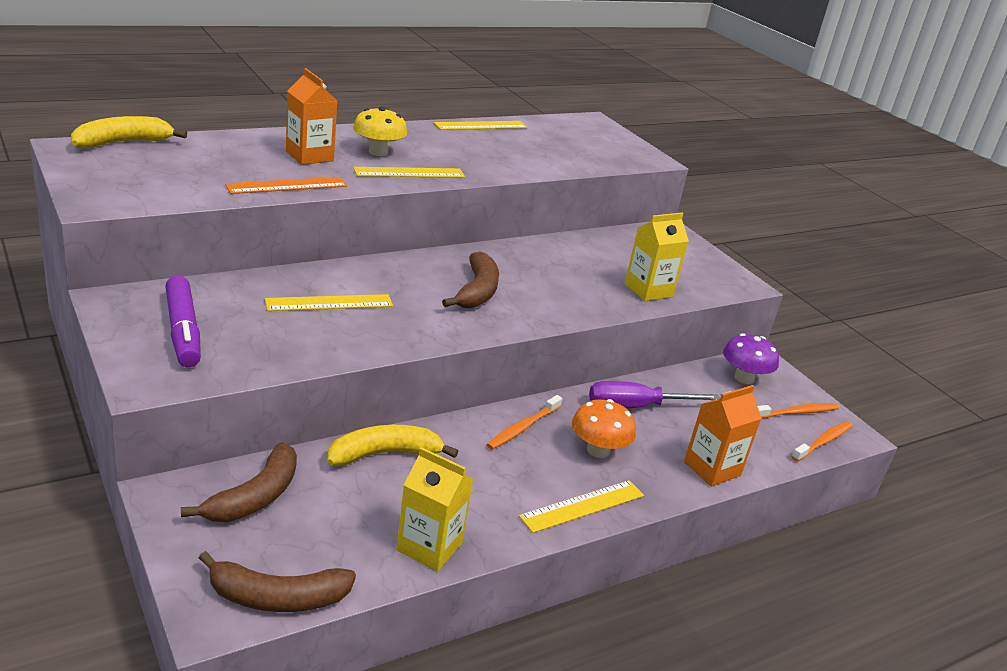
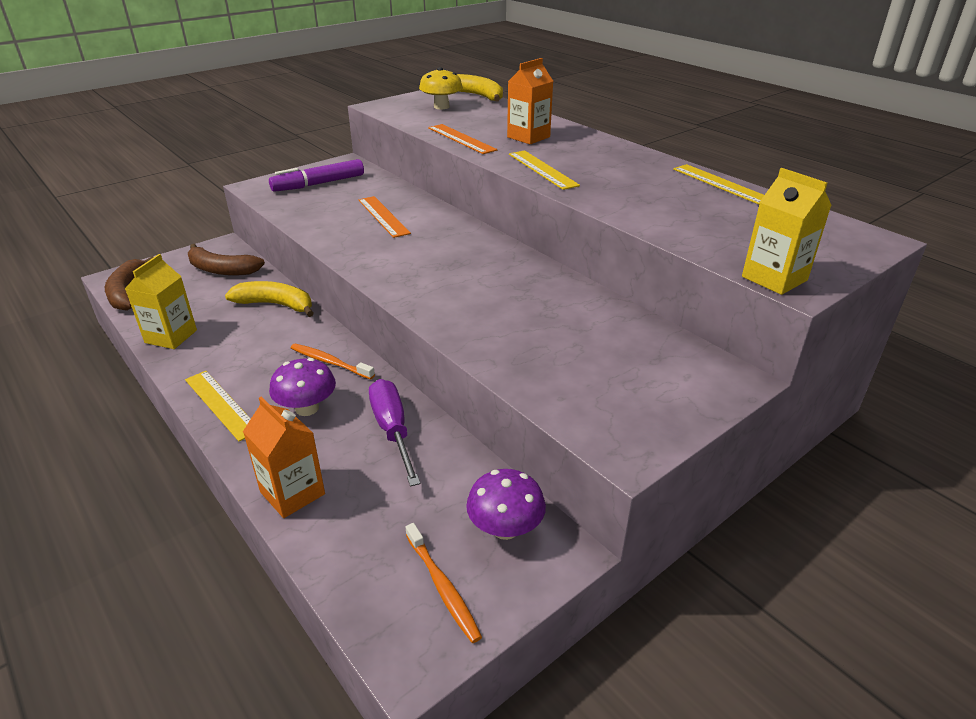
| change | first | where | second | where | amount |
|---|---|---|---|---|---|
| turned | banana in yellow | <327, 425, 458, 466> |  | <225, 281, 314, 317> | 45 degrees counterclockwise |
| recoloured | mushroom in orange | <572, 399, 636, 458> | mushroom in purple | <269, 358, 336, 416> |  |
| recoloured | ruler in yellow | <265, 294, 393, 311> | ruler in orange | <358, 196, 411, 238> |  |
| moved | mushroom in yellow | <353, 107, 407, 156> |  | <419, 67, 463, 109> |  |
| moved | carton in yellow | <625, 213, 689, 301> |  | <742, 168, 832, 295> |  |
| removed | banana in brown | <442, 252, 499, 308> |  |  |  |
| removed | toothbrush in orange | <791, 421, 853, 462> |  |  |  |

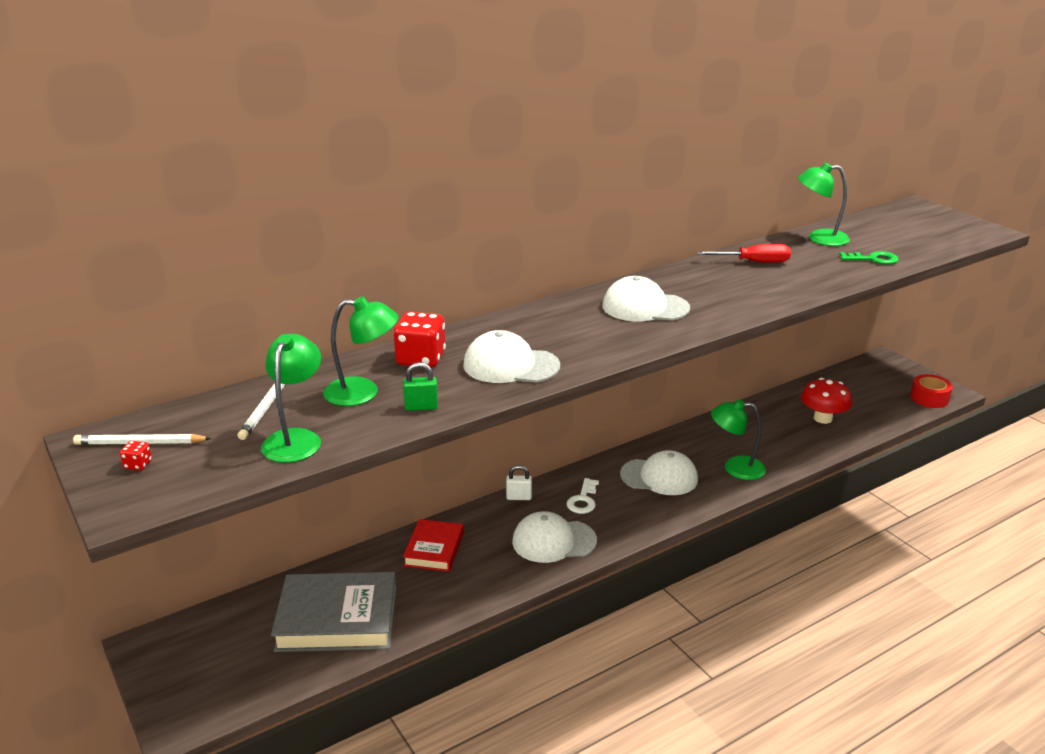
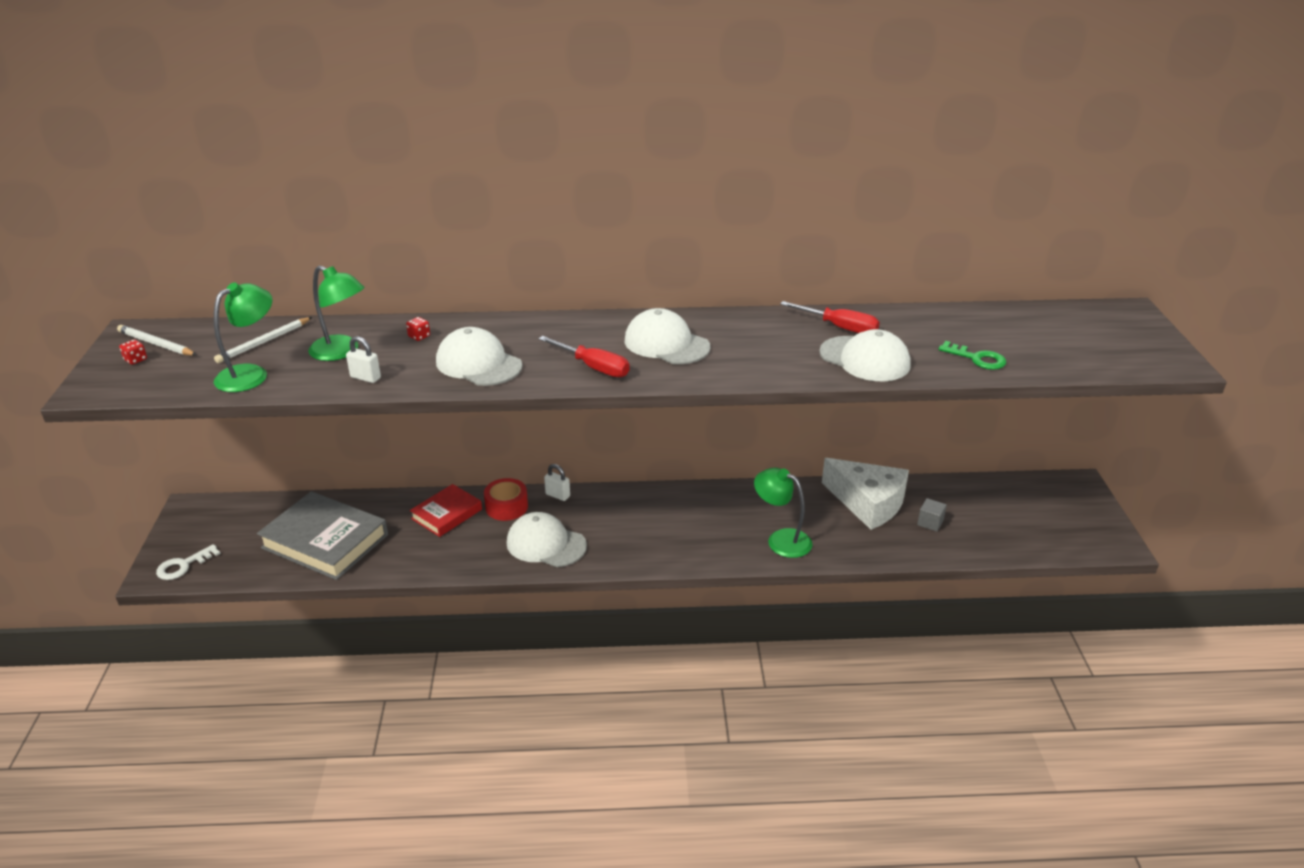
| change | first | where | second | where | amount |
|---|---|---|---|---|---|
| moved | key in white | <567, 478, 599, 514> |  | <156, 544, 221, 580> |  |
| recoloured | padlock in green | <403, 362, 438, 411> | padlock in white | <346, 336, 381, 383> |  |
| resized | dice in red | <393, 312, 446, 368> |  | <406, 317, 430, 341> | x0.43 |
| moved | tape in red | <910, 374, 953, 408> |  | <484, 478, 528, 521> |  |
| added |  |  | screwdriver in red | <538, 336, 630, 377> |  |
| moved | cap in white | <620, 450, 698, 495> |  | <819, 329, 911, 381> |  |
| added |  |  | cheese in white | <822, 458, 909, 530> |  |
| replaced | mushroom in red | <801, 378, 852, 424> | cube in grey | <917, 498, 947, 532> |  |
| removed | lamp in green | <798, 163, 850, 246> |  |  |  |

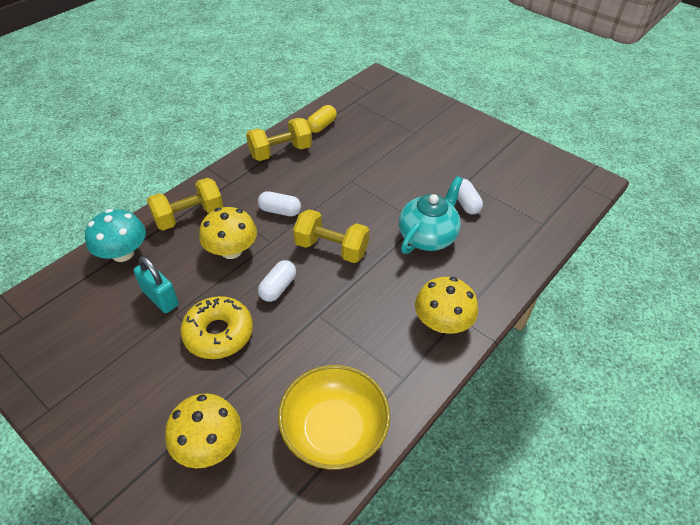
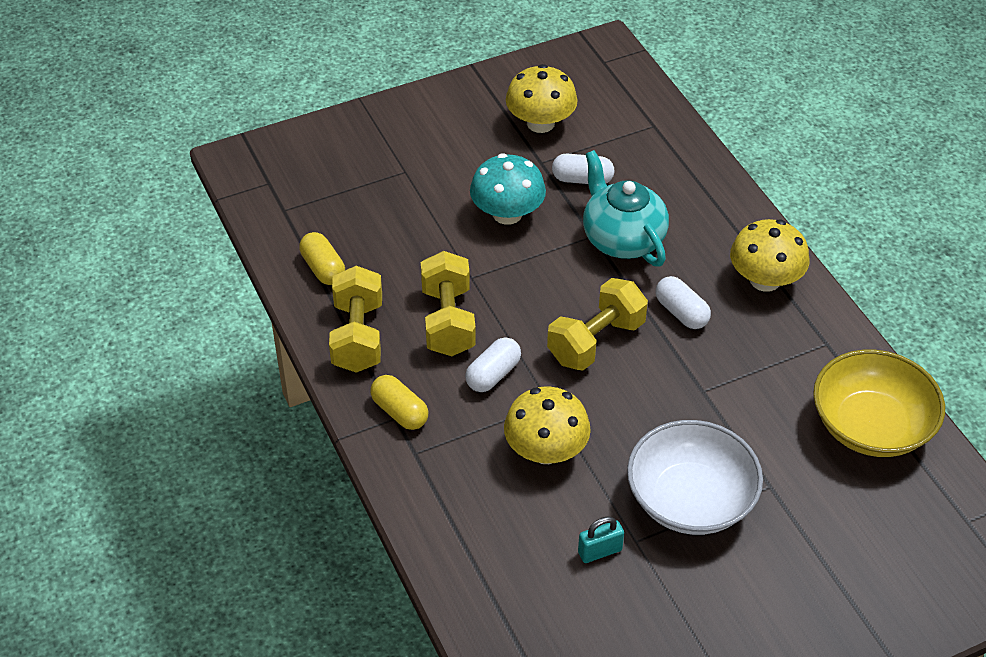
| change | first | where | second | where | amount |
|---|---|---|---|---|---|
| added |  |  | capsule in yellow | <370, 375, 428, 430> |  |
| moved | dumbbell in yellow | <147, 178, 223, 230> |  | <421, 251, 476, 356> |  |
| moved | mushroom in turquoise | <85, 209, 146, 262> |  | <470, 153, 546, 225> |  |
| moved | mushroom in yellow | <165, 394, 241, 468> |  | <506, 64, 578, 133> |  |
| resized | padlock in turquoise | <133, 256, 179, 313> |  | <578, 516, 624, 563> | x0.66 |
| replaced | donut in yellow | <180, 296, 253, 359> | bowl in white | <627, 420, 763, 535> |  |
| moved | capsule in white | <258, 260, 296, 302> |  | <655, 276, 711, 329> |  |

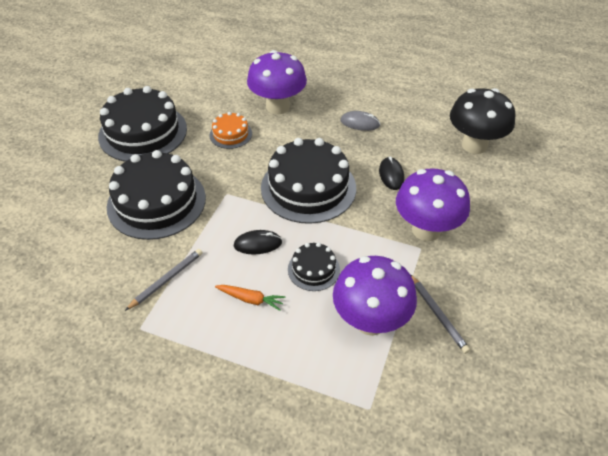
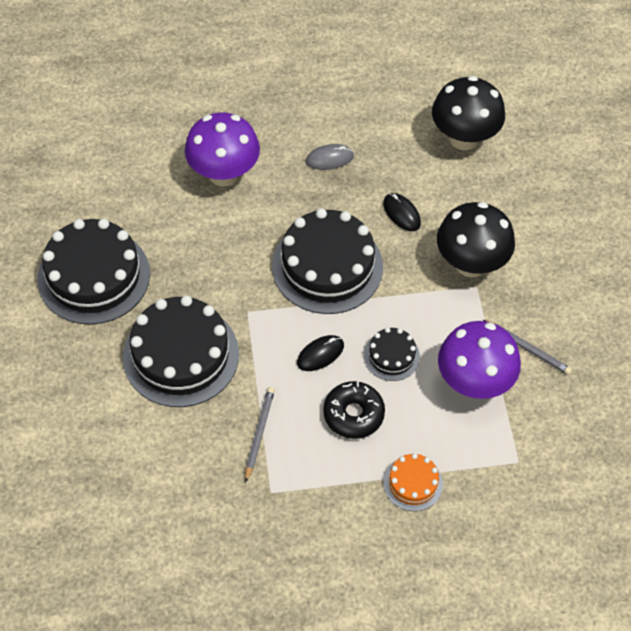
| change | first | where | second | where | amount |
|---|---|---|---|---|---|
| replaced | carrot in orange | <215, 285, 286, 311> | donut in black | <323, 381, 385, 439> |  |
| moved | cake in orange | <210, 112, 252, 149> |  | <383, 453, 443, 511> |  |
| recoloured | mushroom in purple | <396, 168, 470, 241> | mushroom in black | <437, 202, 515, 278> |  |

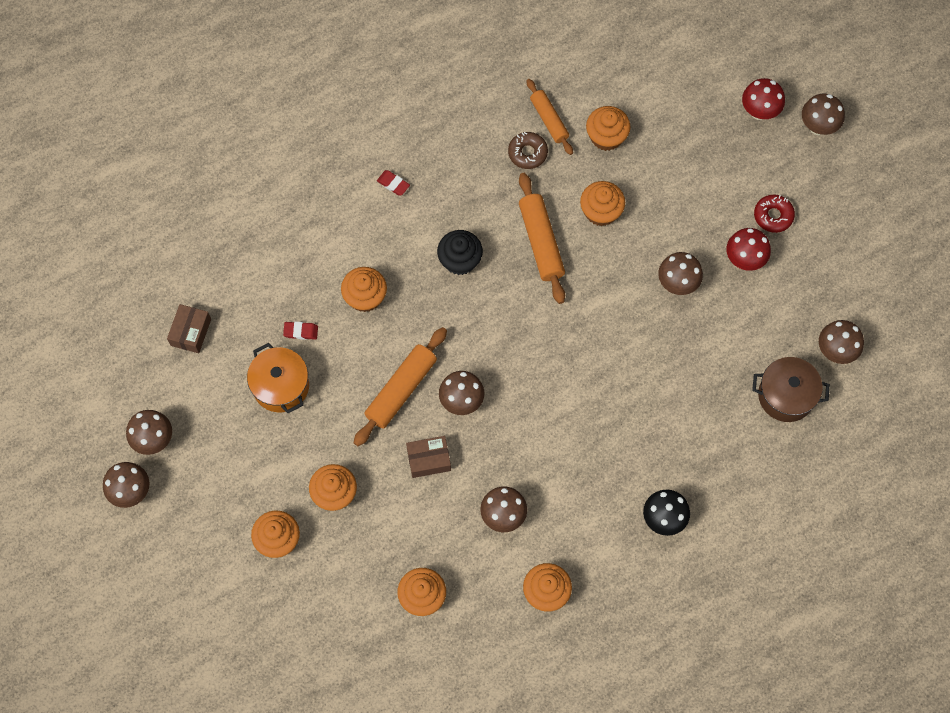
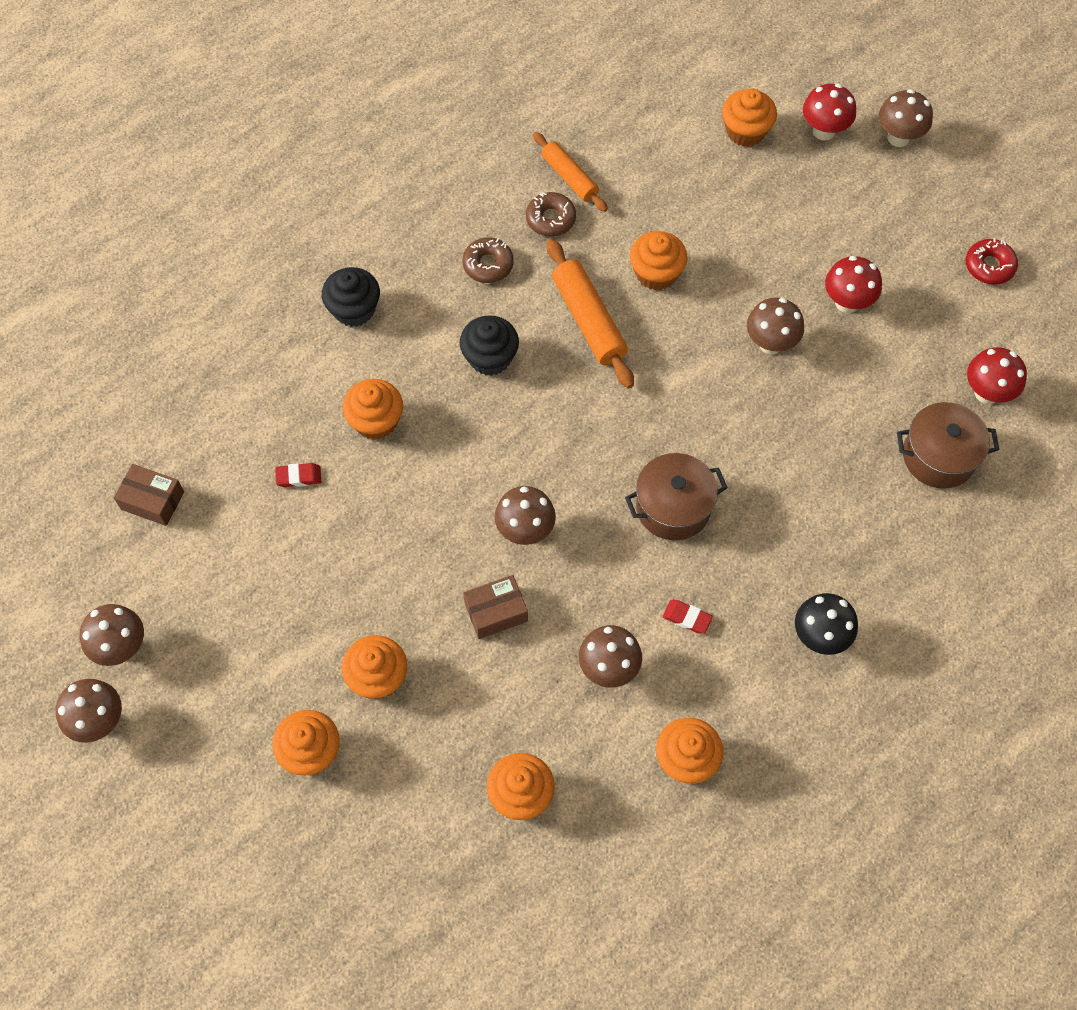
| change | first | where | second | where | amount |
|---|---|---|---|---|---|
| turned | box in brown | <167, 304, 211, 353> |  | <114, 464, 184, 526> | 75 degrees counterclockwise |
| added |  |  | cupcake in black | <322, 267, 380, 327> |  |
| added |  |  | donut in brown | <462, 237, 514, 283> |  |
| added |  |  | pot in brown | <625, 453, 728, 540> |  |
| moved | eraser in red | <377, 170, 410, 196> |  | <663, 600, 713, 634> |  |
| moved | cupcake in orange | <586, 106, 631, 151> |  | <722, 89, 777, 147> |  |
| moved | donut in red | <754, 194, 795, 233> |  | <966, 238, 1018, 285> |  |
| recoloured | mushroom in brown | <819, 320, 864, 364> | mushroom in red | <967, 347, 1027, 404> |  |
| removed | pot in orange | <247, 343, 309, 413> |  |  |  |
| removed | rolling pin in orange | <354, 327, 447, 446> |  |  |  |

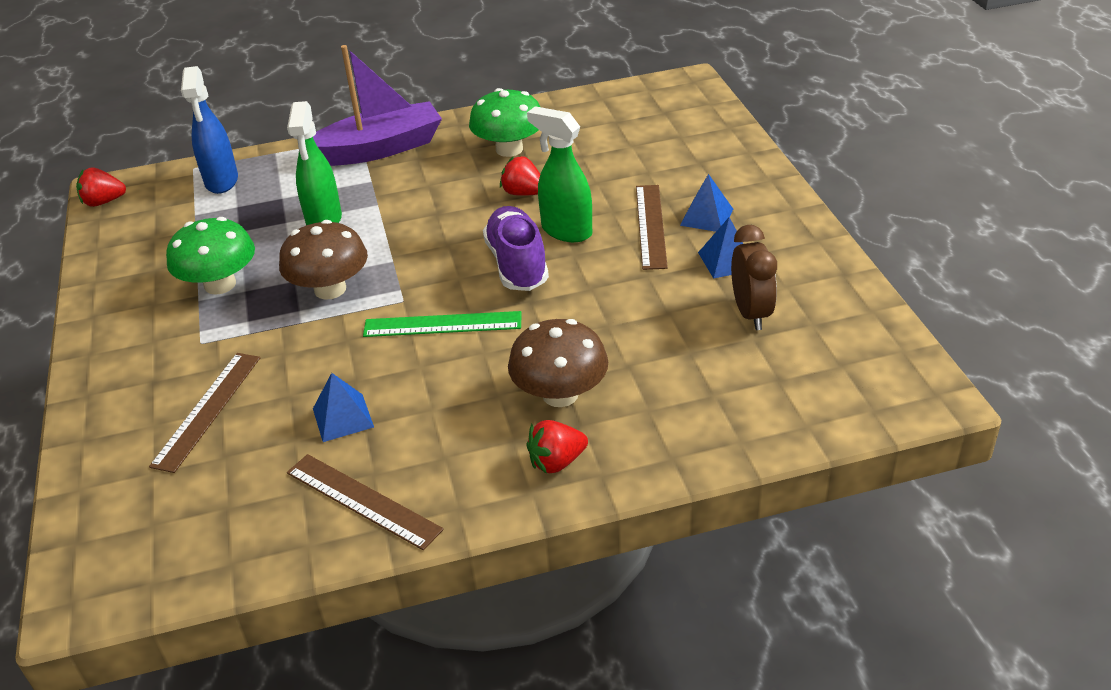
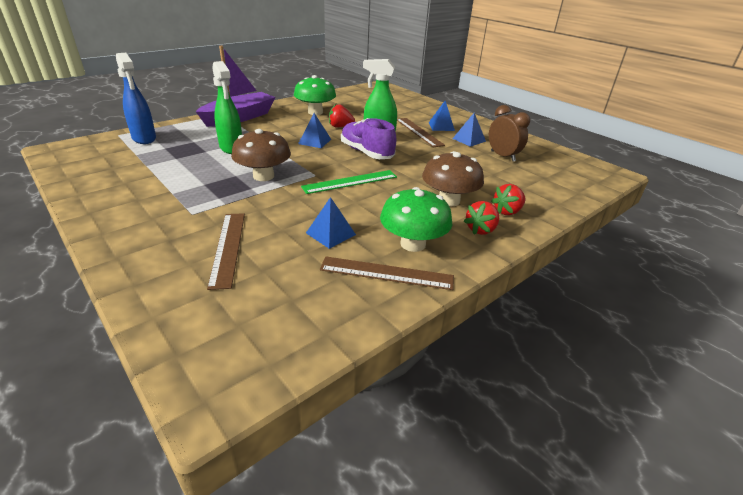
| change | first | where | second | where | amount |
|---|---|---|---|---|---|
| added |  |  | pyramid in blue | <298, 113, 331, 148> |  |
| moved | mushroom in green | <166, 217, 255, 295> |  | <380, 187, 452, 252> |  |
| moved | strawberry in red | <76, 167, 126, 207> |  | <491, 184, 525, 215> |  |

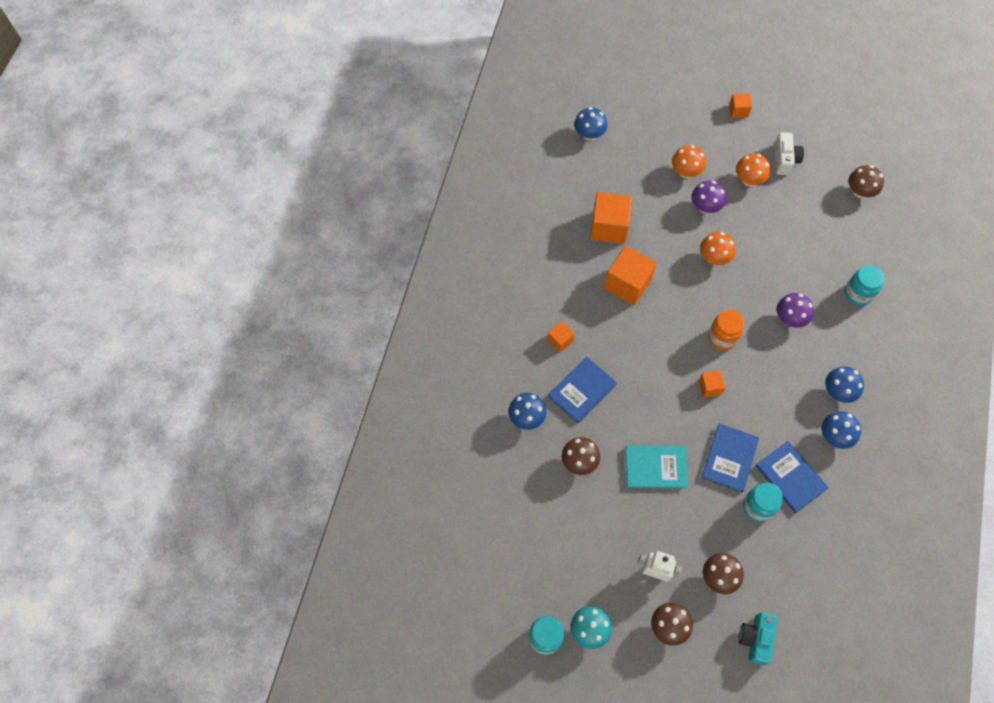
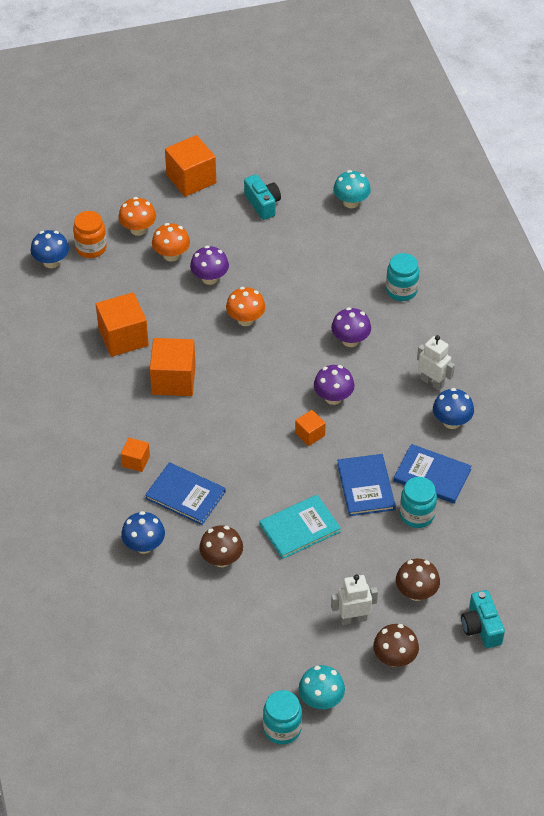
| change | first | where | second | where | amount |
|---|---|---|---|---|---|
| moved | jar in orange | <708, 310, 744, 350> |  | <73, 211, 107, 258> |  |
| moved | mushroom in orange | <736, 153, 770, 186> |  | <118, 197, 156, 236> |  |
| turned | book in blue | <548, 357, 617, 423> |  | <145, 462, 226, 525> | 75 degrees counterclockwise |
| resized | cube in orange | <729, 93, 752, 118> |  | <165, 135, 216, 197> | x1.93 |
| recoloured | camera in white | <774, 132, 804, 175> | camera in turquoise | <244, 174, 281, 220> |  |
| added |  |  | mushroom in purple | <314, 365, 355, 405> |  |
| recoloured | mushroom in brown | <849, 165, 884, 198> | mushroom in turquoise | <333, 170, 371, 208> |  |
| replaced | mushroom in blue | <825, 367, 864, 403> | robot in white | <417, 335, 455, 391> |  |

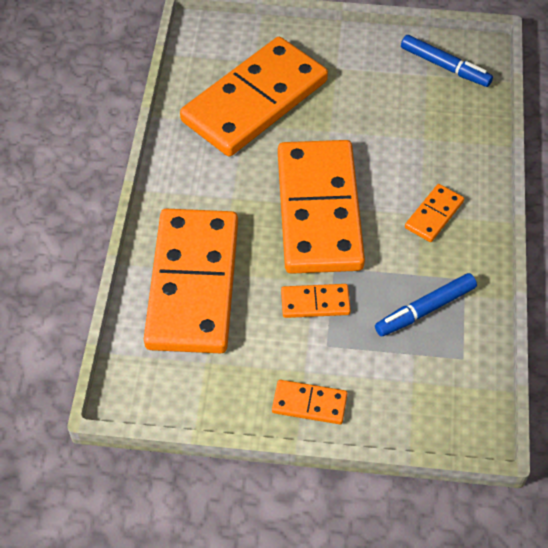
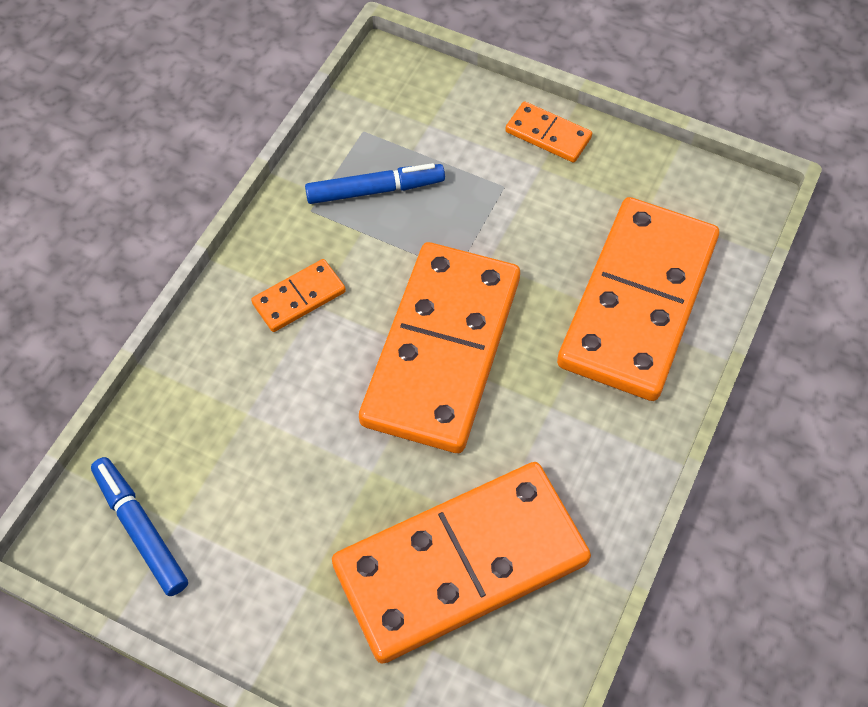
| change | first | where | second | where | amount |
|---|---|---|---|---|---|
| removed | domino in orange | <281, 284, 351, 318> |  |  |  |

